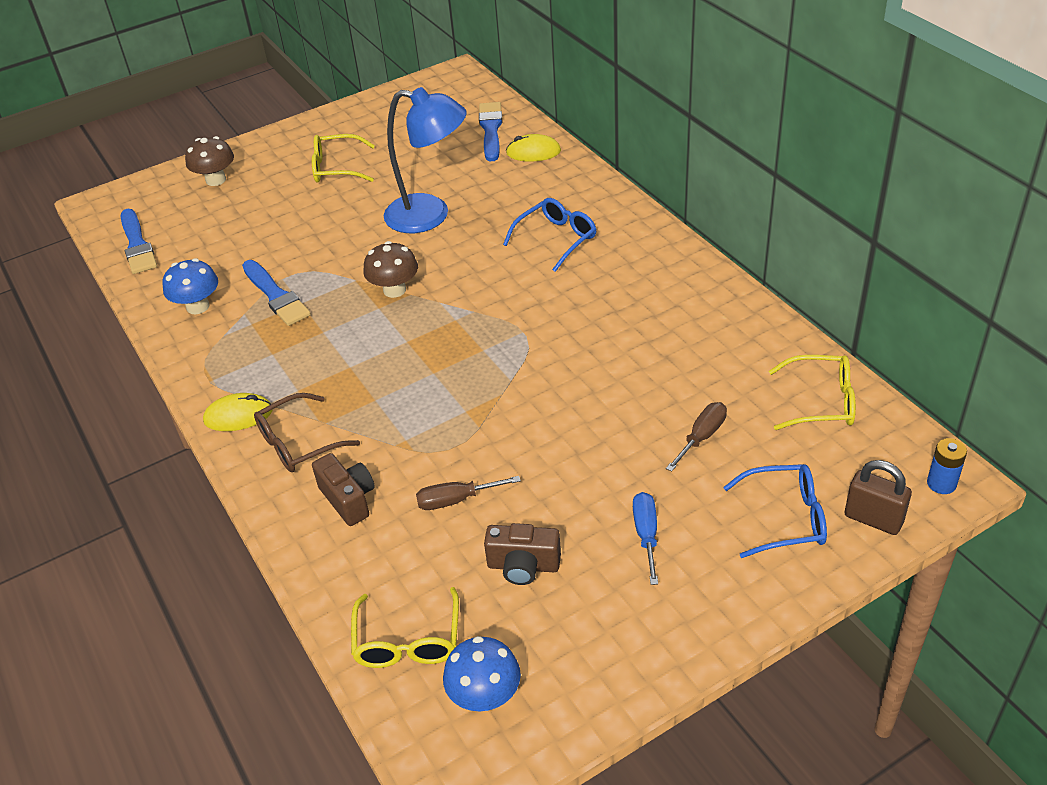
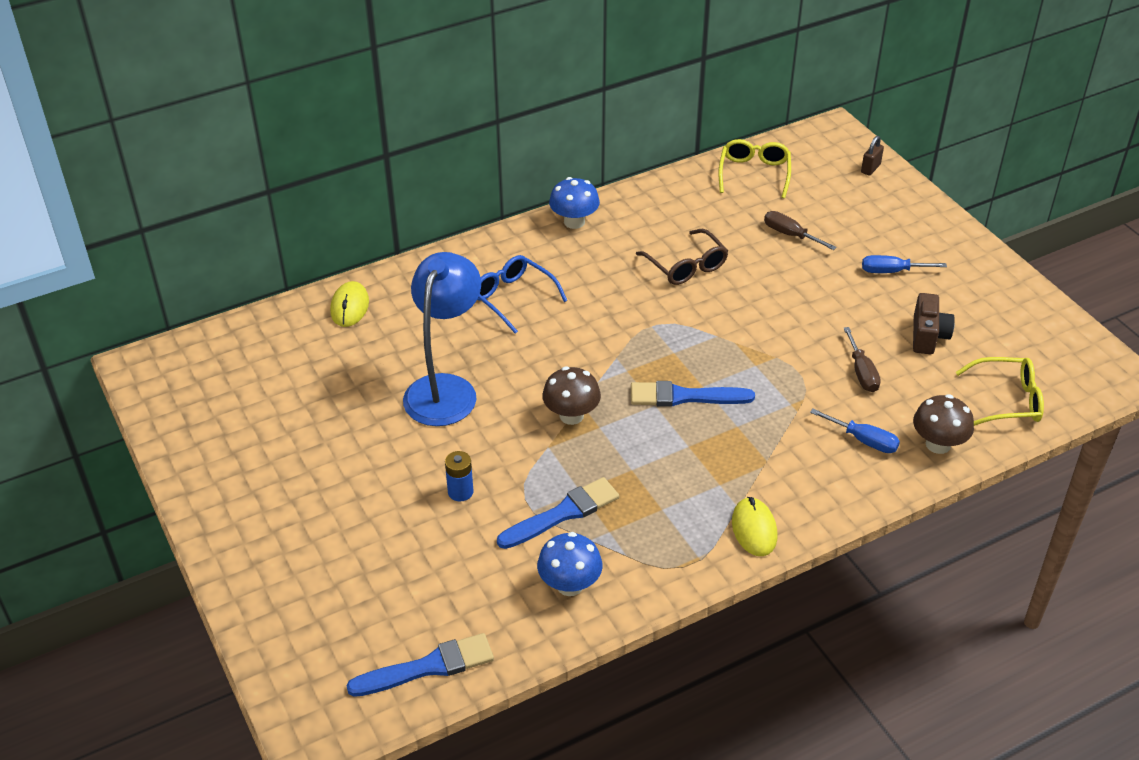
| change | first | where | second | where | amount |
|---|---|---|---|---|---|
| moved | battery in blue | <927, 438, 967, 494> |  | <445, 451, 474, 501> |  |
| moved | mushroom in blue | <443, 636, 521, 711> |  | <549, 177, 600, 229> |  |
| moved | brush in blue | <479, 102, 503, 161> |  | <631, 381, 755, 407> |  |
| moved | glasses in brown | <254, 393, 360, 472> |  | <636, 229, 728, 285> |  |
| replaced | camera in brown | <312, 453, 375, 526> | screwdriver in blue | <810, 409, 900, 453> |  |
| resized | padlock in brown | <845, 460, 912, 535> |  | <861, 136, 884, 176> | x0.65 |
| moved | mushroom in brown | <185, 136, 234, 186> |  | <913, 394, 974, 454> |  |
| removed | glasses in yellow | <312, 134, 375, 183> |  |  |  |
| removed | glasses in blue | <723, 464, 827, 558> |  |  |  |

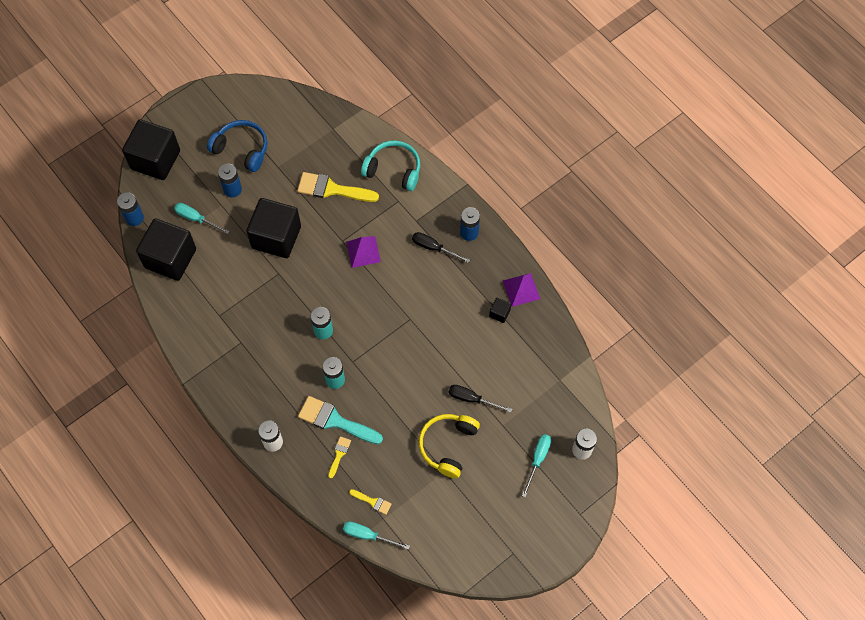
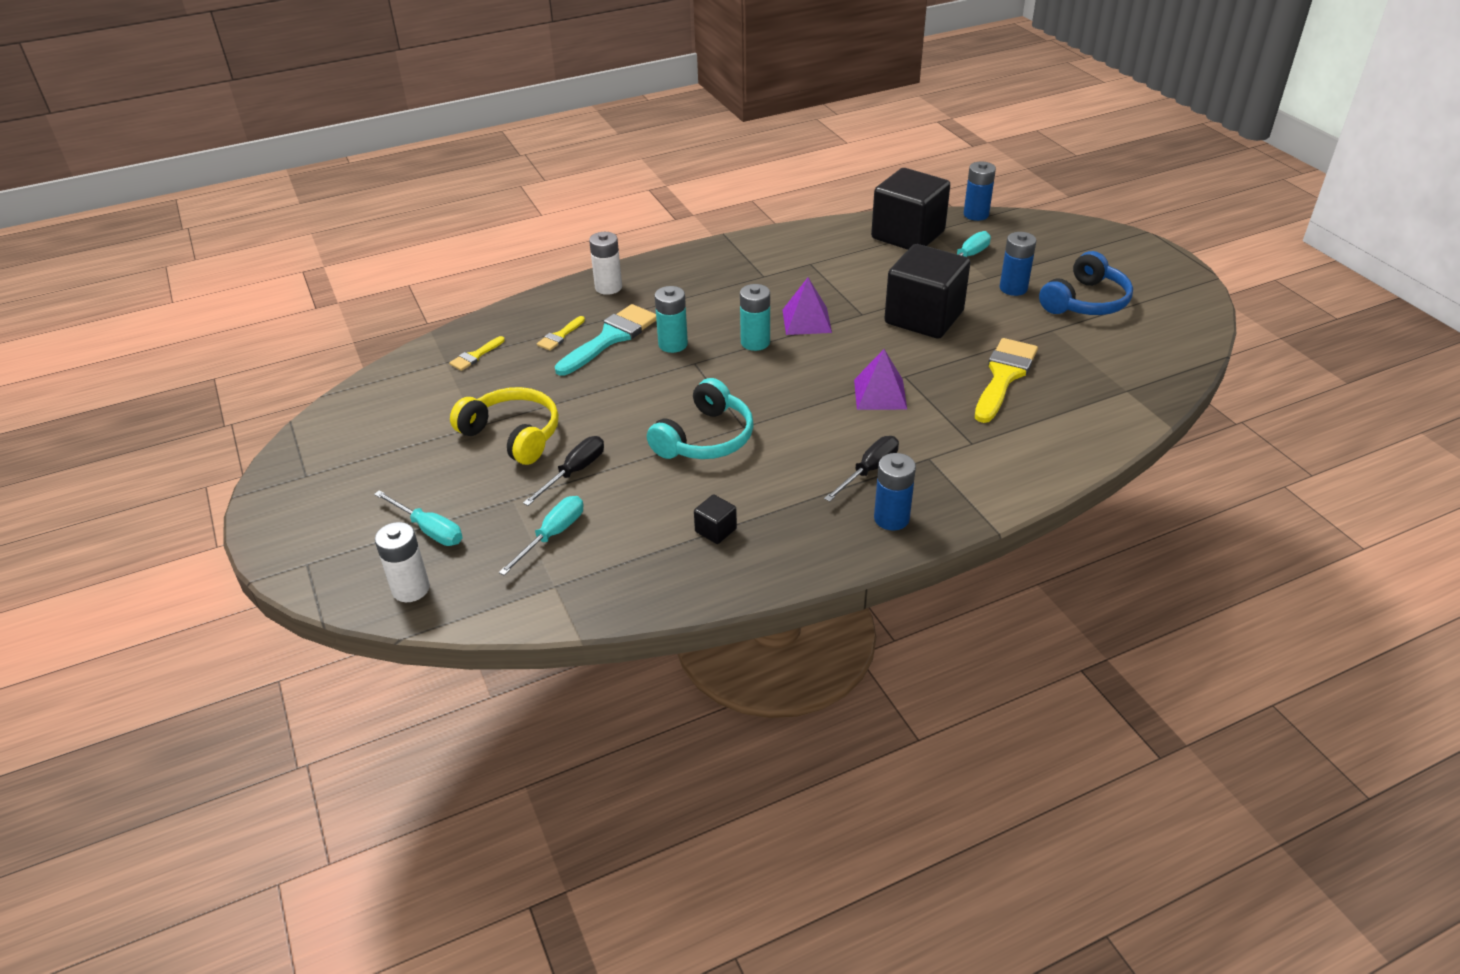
| change | first | where | second | where | amount |
|---|---|---|---|---|---|
| moved | screwdriver in turquoise | <343, 521, 410, 550> |  | <499, 496, 583, 576> |  |
| turned | brush in yellow | <328, 436, 351, 478> |  | <537, 316, 585, 351> | 90 degrees clockwise |
| moved | headphones in turquoise | <361, 140, 420, 191> |  | <647, 378, 754, 459> |  |
| moved | pyramid in purple | <503, 273, 540, 307> |  | <783, 278, 832, 335> |  |
| removed | cube in black | <122, 120, 180, 180> |  |  |  |

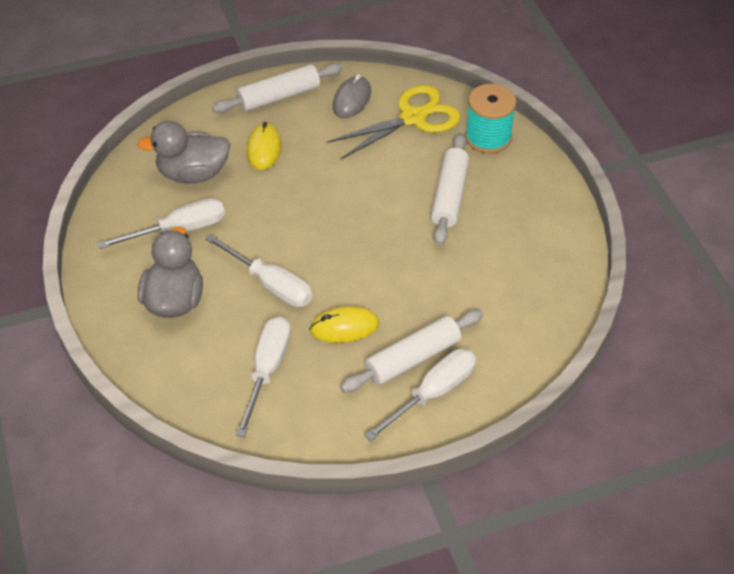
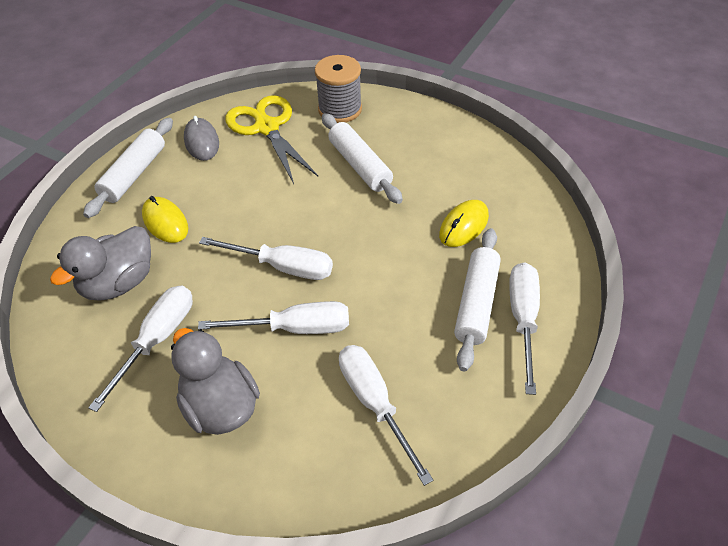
| change | first | where | second | where | amount |
|---|---|---|---|---|---|
| added |  |  | screwdriver in white | <199, 237, 333, 280> |  |
| turned | scissors in yellow | <327, 85, 461, 159> |  | <225, 95, 318, 184> | 45 degrees counterclockwise |
| recoloured | spool in turquoise | <465, 84, 516, 154> | spool in grey | <315, 55, 362, 123> |  |
| moved | mouse in yellow | <309, 306, 379, 343> |  | <439, 200, 489, 247> |  |

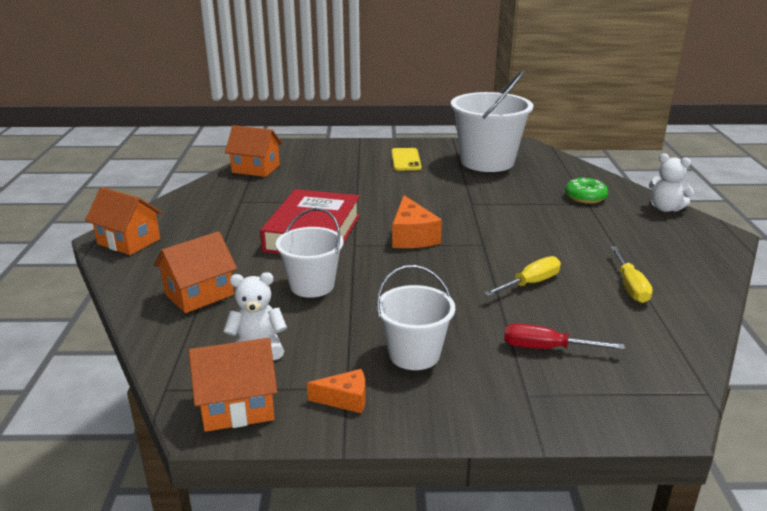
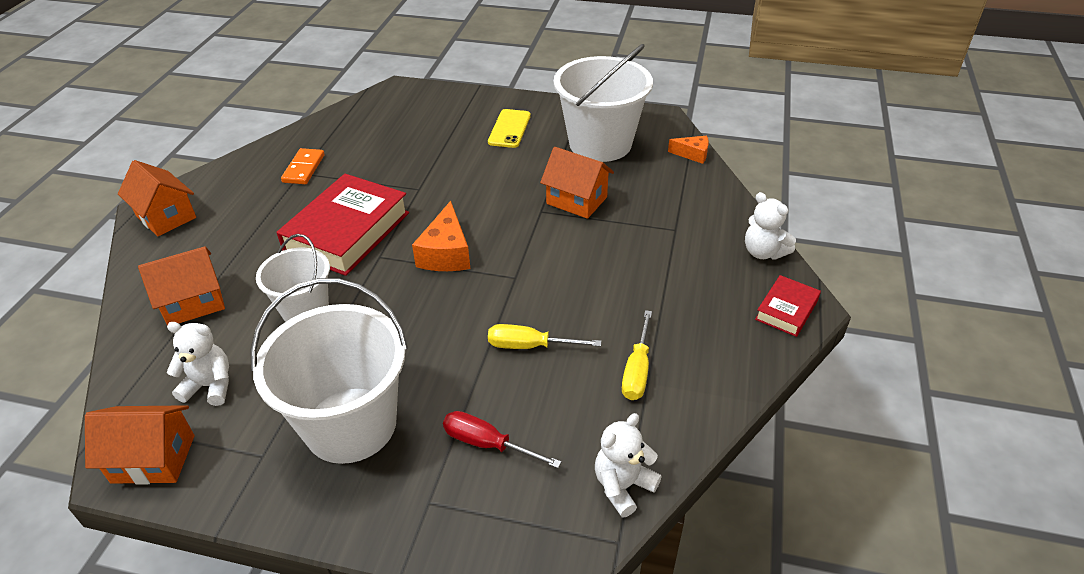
| change | first | where | second | where | amount |
|---|---|---|---|---|---|
| resized | bucket in white | <376, 265, 455, 370> |  | <250, 278, 408, 464> | x1.71 |
| added |  |  | domino in orange | <281, 148, 324, 184> |  |
| turned | screwdriver in yellow | <484, 256, 561, 297> |  | <488, 324, 601, 349> | 150 degrees counterclockwise |
| moved | house in orange | <225, 125, 282, 177> |  | <540, 147, 614, 219> |  |
| added |  |  | teddy bear in white | <595, 413, 662, 518> |  |
| moved | cheese in orange | <307, 369, 365, 413> |  | <668, 136, 709, 164> |  |
| added |  |  | book in red | <755, 275, 821, 337> |  |
| removed | donut in green | <565, 178, 608, 204> |  |  |  |

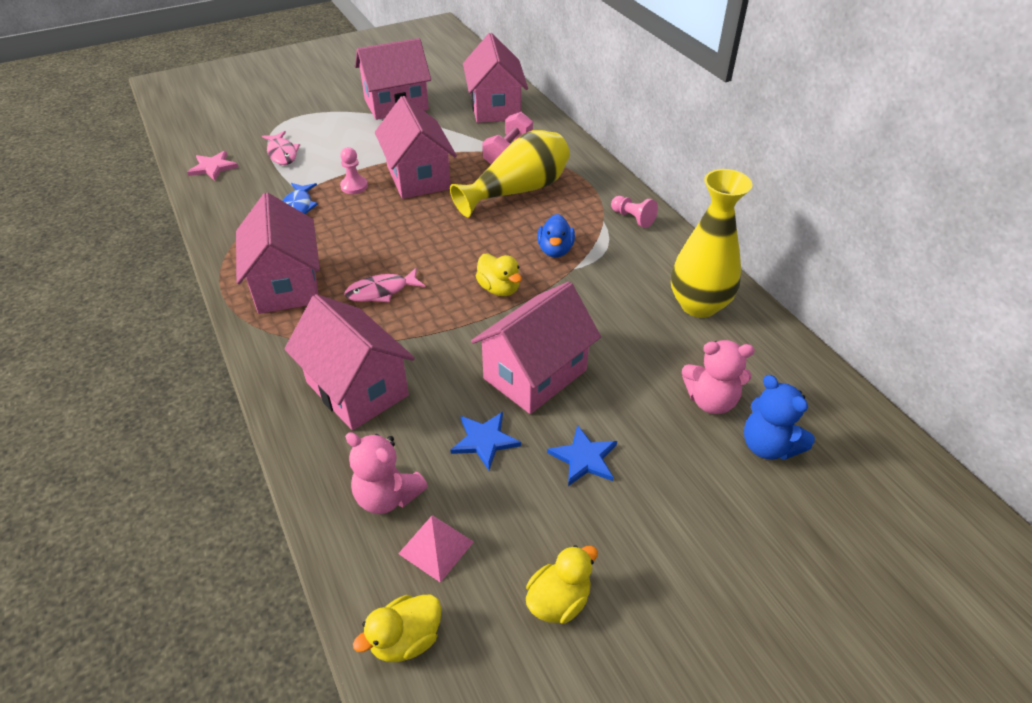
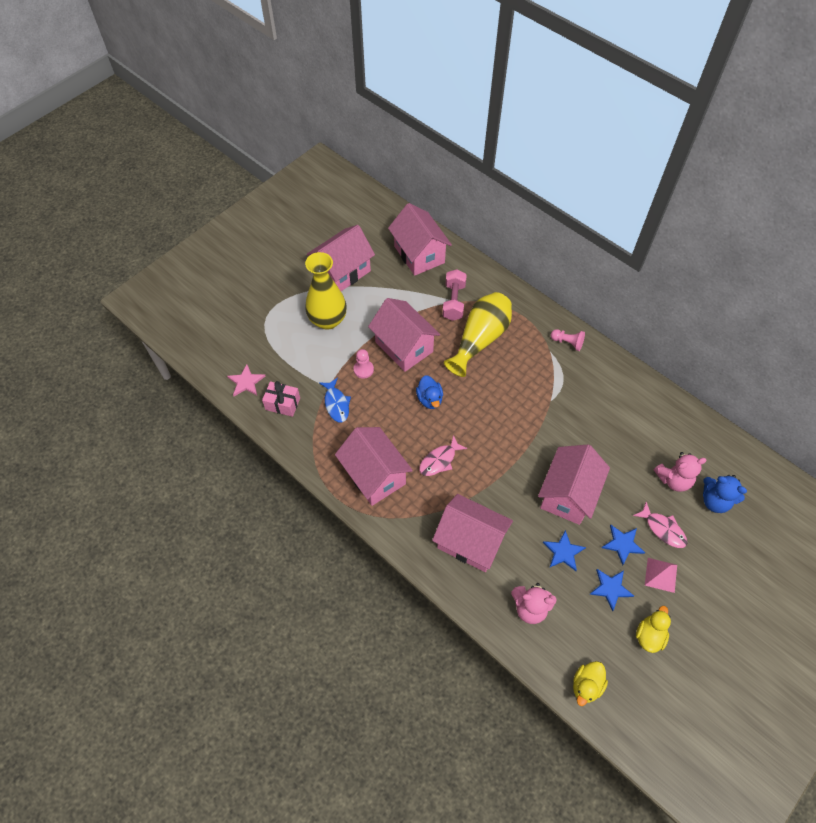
| change | first | where | second | where | amount |
|---|---|---|---|---|---|
| added |  |  | gift in pink | <262, 381, 300, 417> |  |
| moved | vase in yellow | <671, 169, 753, 318> |  | <305, 252, 346, 330> |  |
| moved | duck in blue | <537, 214, 575, 258> |  | <416, 375, 443, 409> |  |
| added |  |  | star in blue | <590, 569, 634, 612> |  |
| moved | fish in pink | <262, 131, 300, 165> |  | <633, 502, 687, 548> |  |
| moved | pyramid in pink | <398, 515, 474, 583> |  | <645, 558, 677, 593> |  |
| removed | duck in yellow | <476, 254, 522, 296> |  |  |  |

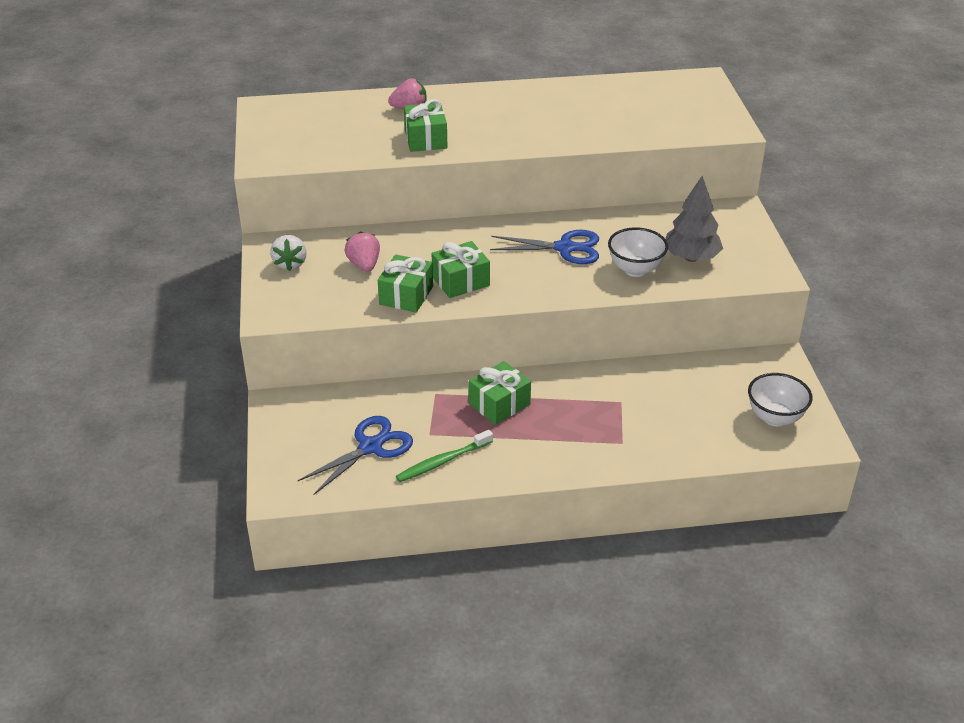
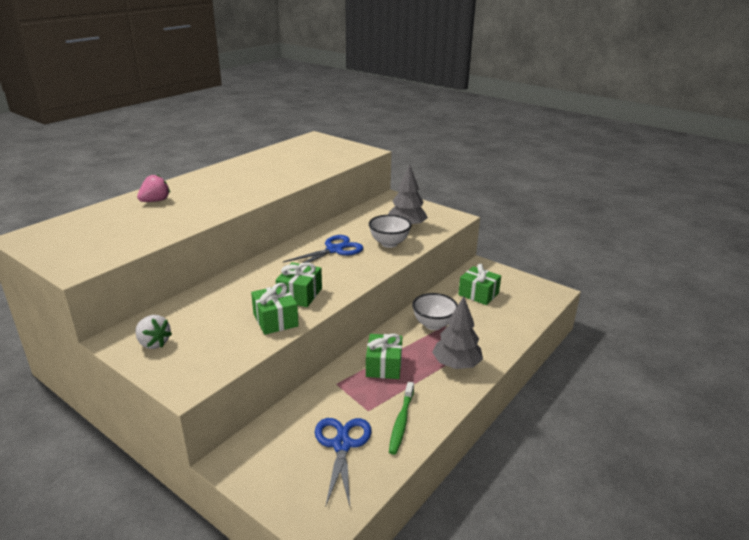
| change | first | where | second | where | amount |
|---|---|---|---|---|---|
| moved | bowl in white | <748, 373, 813, 426> |  | <412, 293, 458, 330> |  |
| added |  |  | tree in grey | <432, 297, 483, 369> |  |
| moved | gift in green | <404, 99, 448, 152> |  | <458, 264, 501, 305> |  |
| removed | strawberry in pink | <345, 231, 380, 272> |  |  |  |

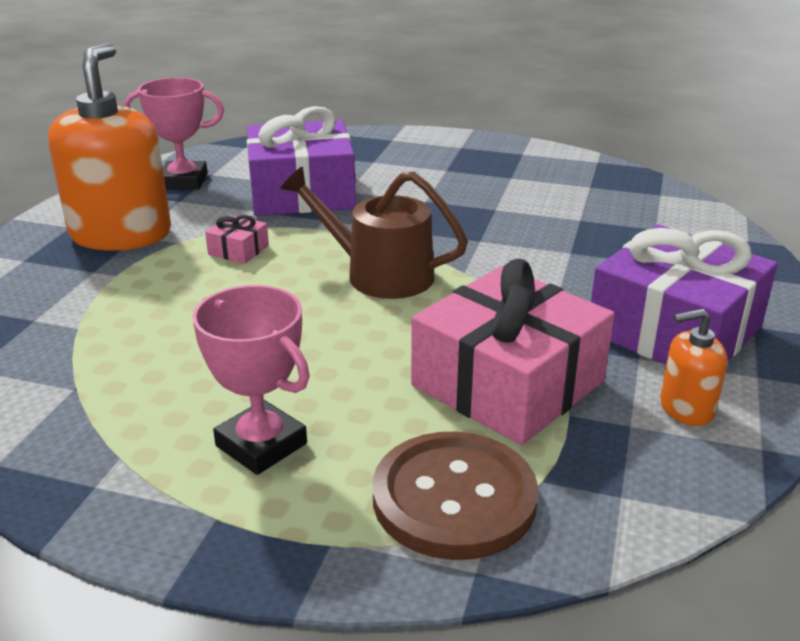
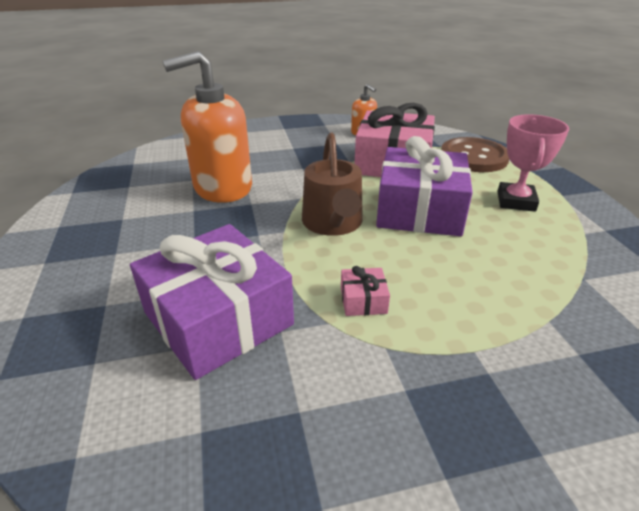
| change | first | where | second | where | amount |
|---|---|---|---|---|---|
| moved | soap dispenser in orange | <48, 43, 171, 250> |  | <163, 51, 252, 203> |  |
| moved | gift in purple | <591, 224, 778, 364> |  | <376, 136, 473, 236> |  |
| removed | trophy in pink | <124, 78, 224, 190> |  |  |  |

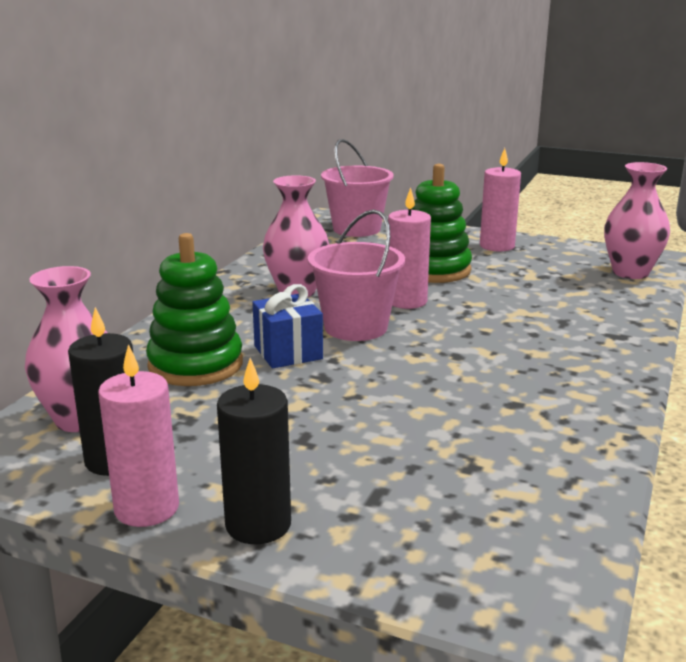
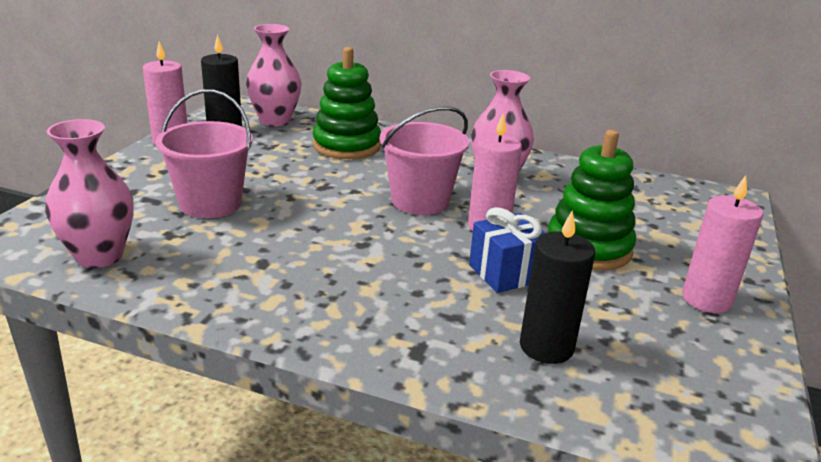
| change | first | where | second | where | amount |
|---|---|---|---|---|---|
| moved | vase in pink | <604, 162, 670, 279> |  | <45, 119, 133, 268> |  |
| moved | bucket in pink | <321, 139, 394, 237> |  | <155, 89, 253, 218> |  |
| moved | gift in blue | <252, 284, 323, 368> |  | <469, 207, 546, 293> |  |
| moved | candle in black | <217, 358, 291, 544> |  | <520, 211, 595, 364> |  |

